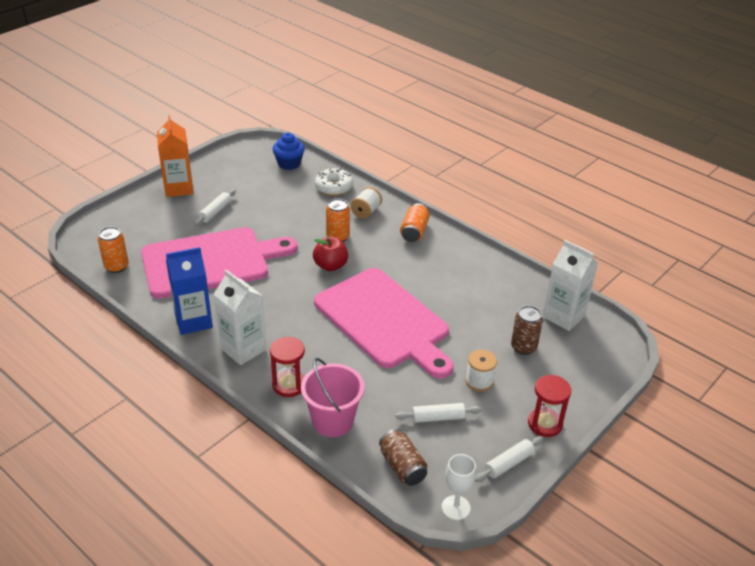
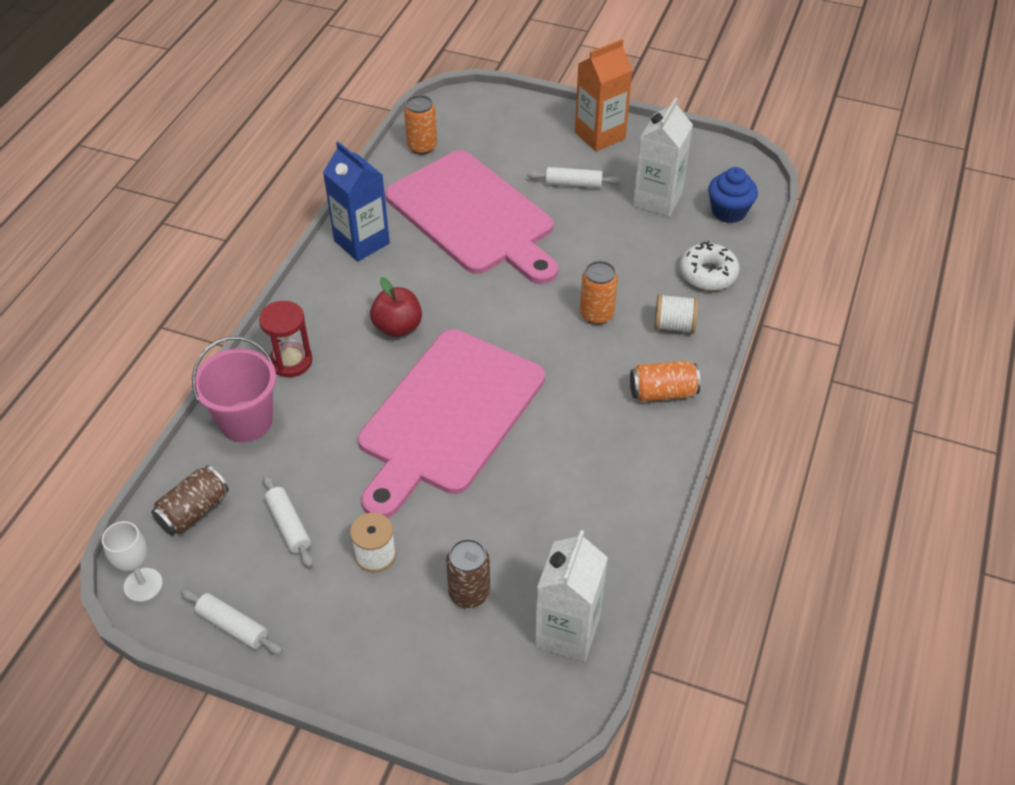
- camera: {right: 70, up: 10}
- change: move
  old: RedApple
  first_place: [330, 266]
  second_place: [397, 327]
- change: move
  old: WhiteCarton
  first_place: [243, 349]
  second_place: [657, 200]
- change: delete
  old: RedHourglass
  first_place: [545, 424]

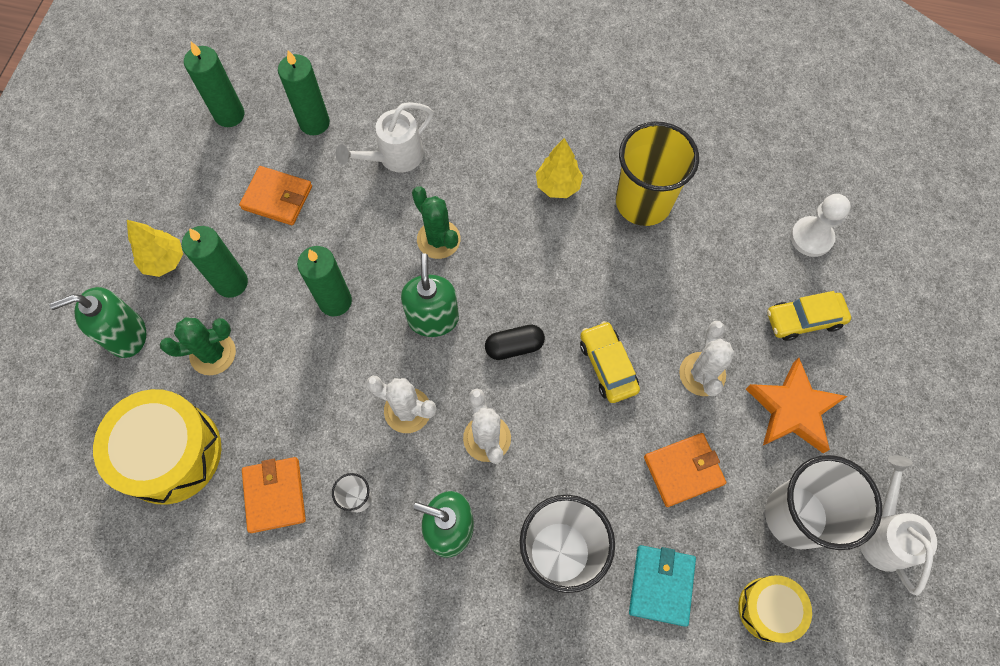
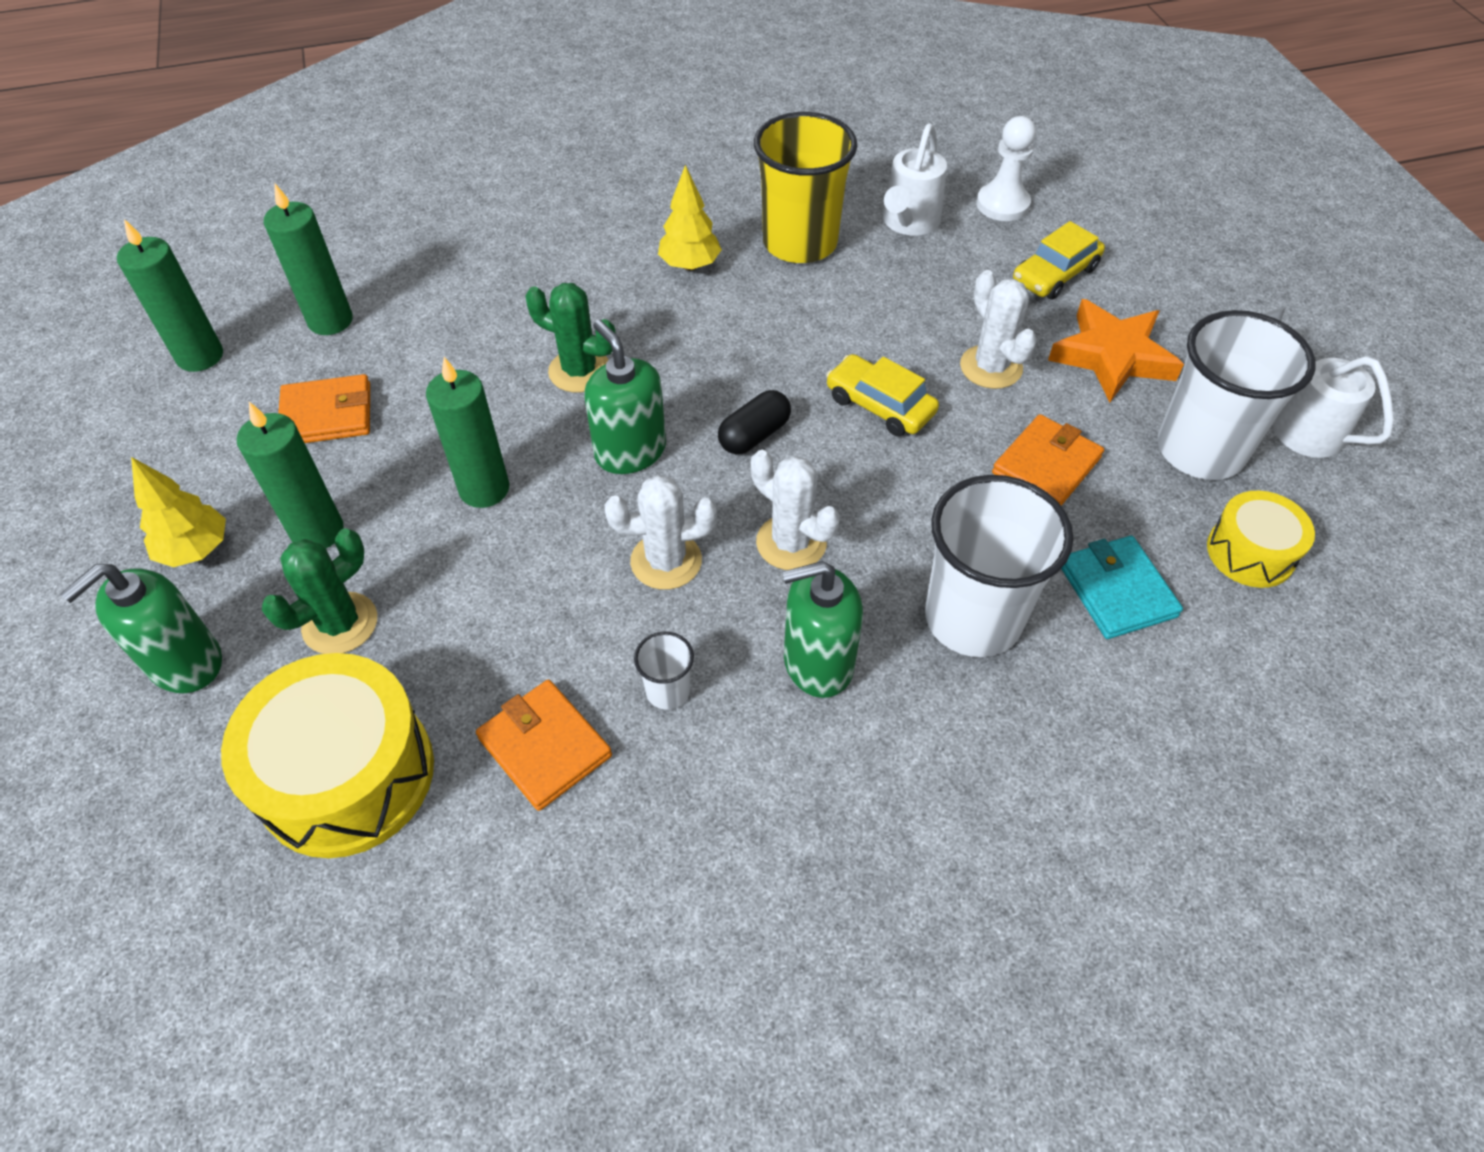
- camera: {right: -30, up: -15}
- change: move
  old: WhiteWateringCan
  first_place: [394, 157]
  second_place: [908, 223]

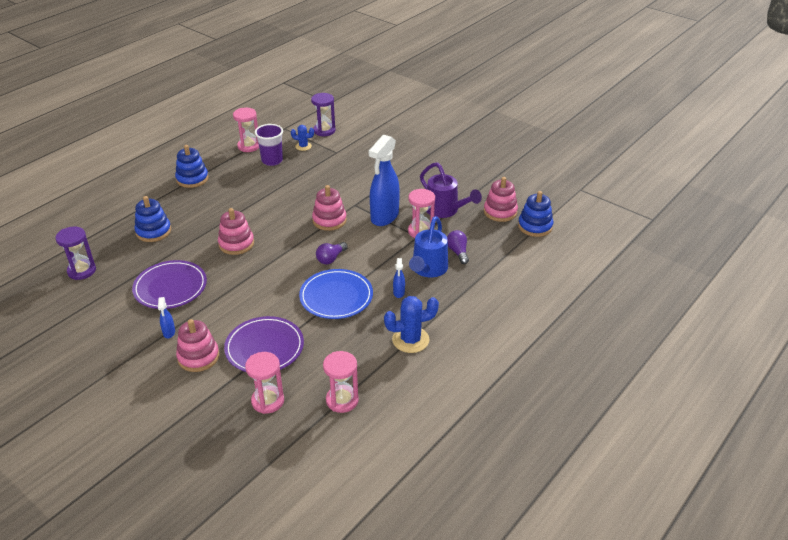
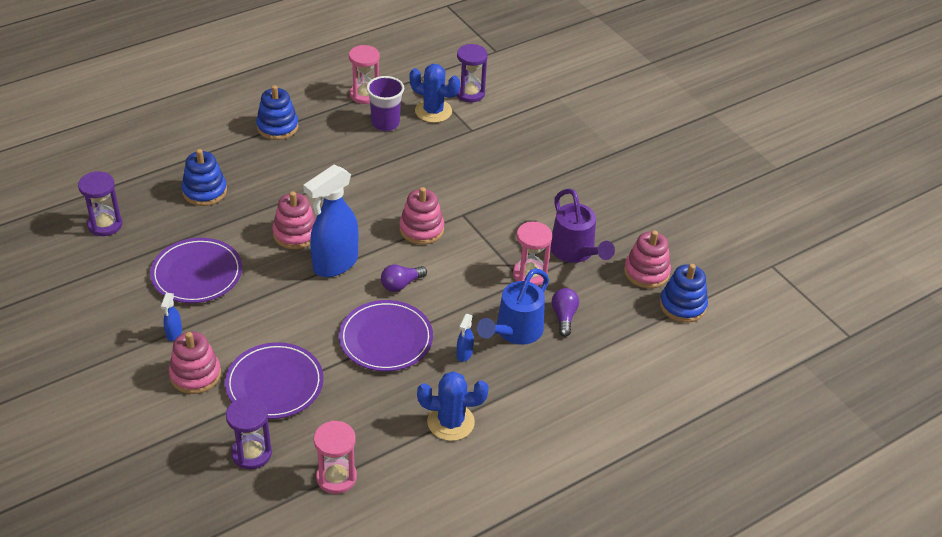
- camera: {right: 15, up: 5}
- change: recolor
  old: PinkHourglass
  new: PurpleHourglass
  first_place: [268, 401]
  second_place: [251, 453]
- change: move
  old: BlueSprayBottle
  first_place: [384, 217]
  second_place: [335, 264]
- change: recolor
  old: BluePlate
  new: PurplePlate
  first_place: [336, 296]
  second_place: [386, 339]
- change: resize
  old: BlueCactus
  first_place: [303, 146]
  second_place: [433, 111]
  factor: 1.71

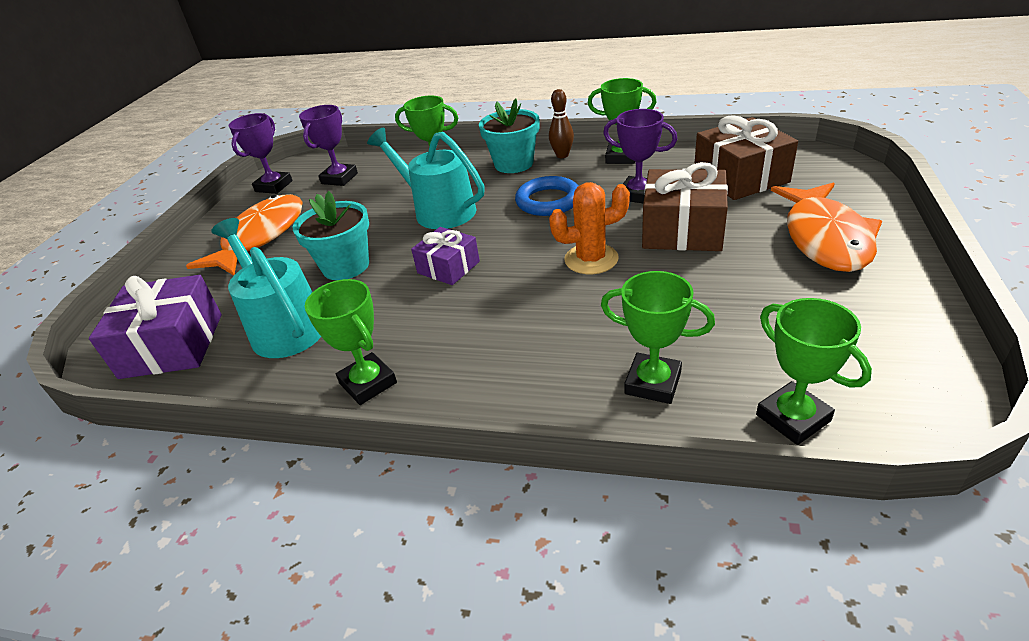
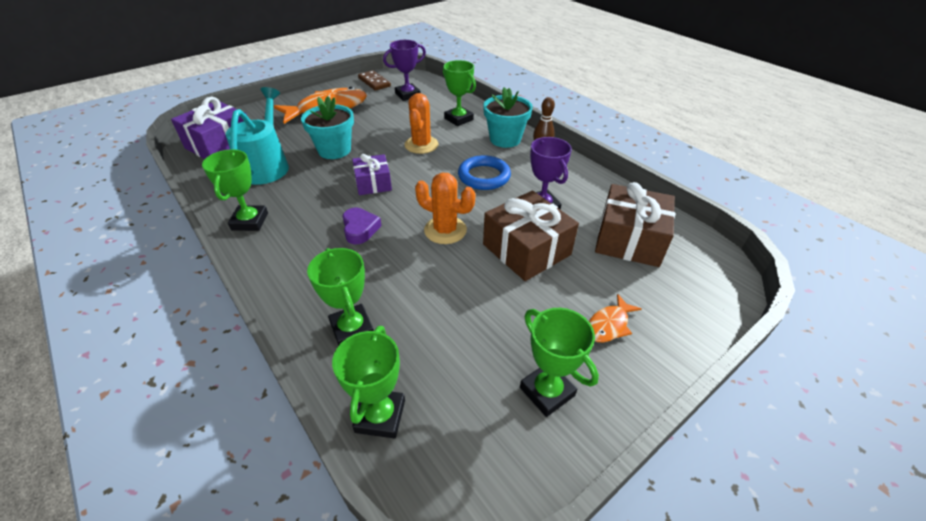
- camera: {right: 35, up: 5}
- change: insert
  new: PurpleHeart
  second_place: [360, 229]
- change: replace
  old: PurpleTrophy
  new: BrownDomino
  first_place: [274, 186]
  second_place: [374, 82]
- change: replace
  old: TurquoiseWateringCan
  new: OrangeCactus
  first_place: [438, 210]
  second_place: [421, 145]
- change: move
  old: GreenTrophy
  first_place: [621, 157]
  second_place: [547, 391]
- change: resize
  old: OrangeFish
  first_place: [825, 238]
  second_place: [609, 325]
  factor: 0.46

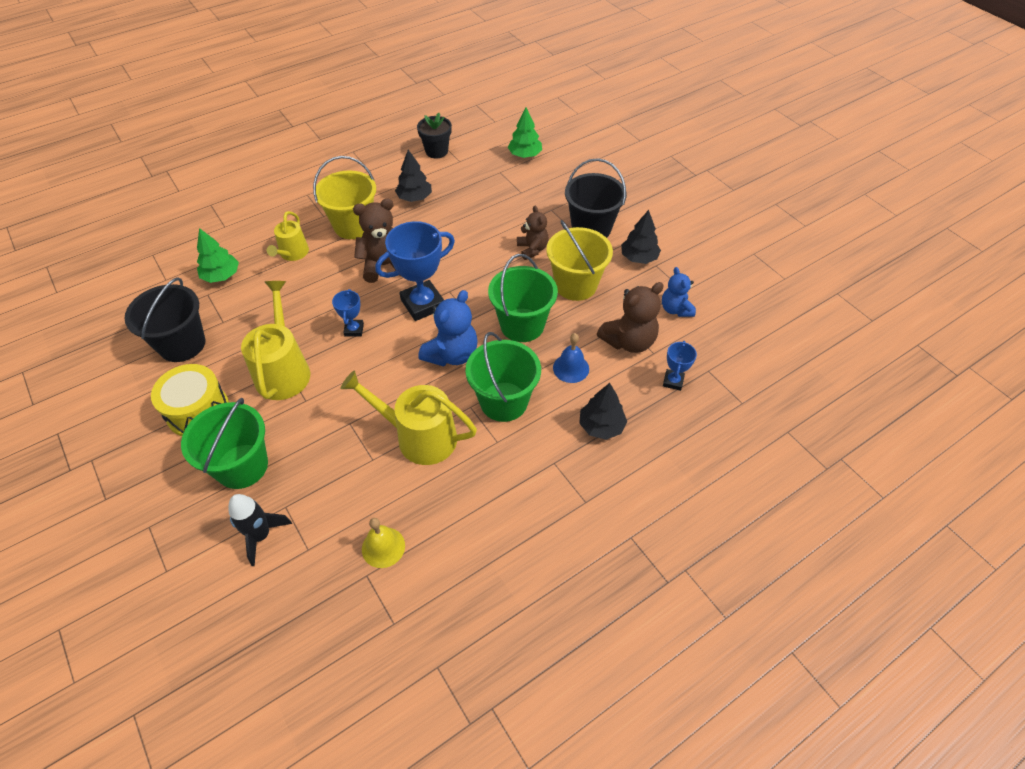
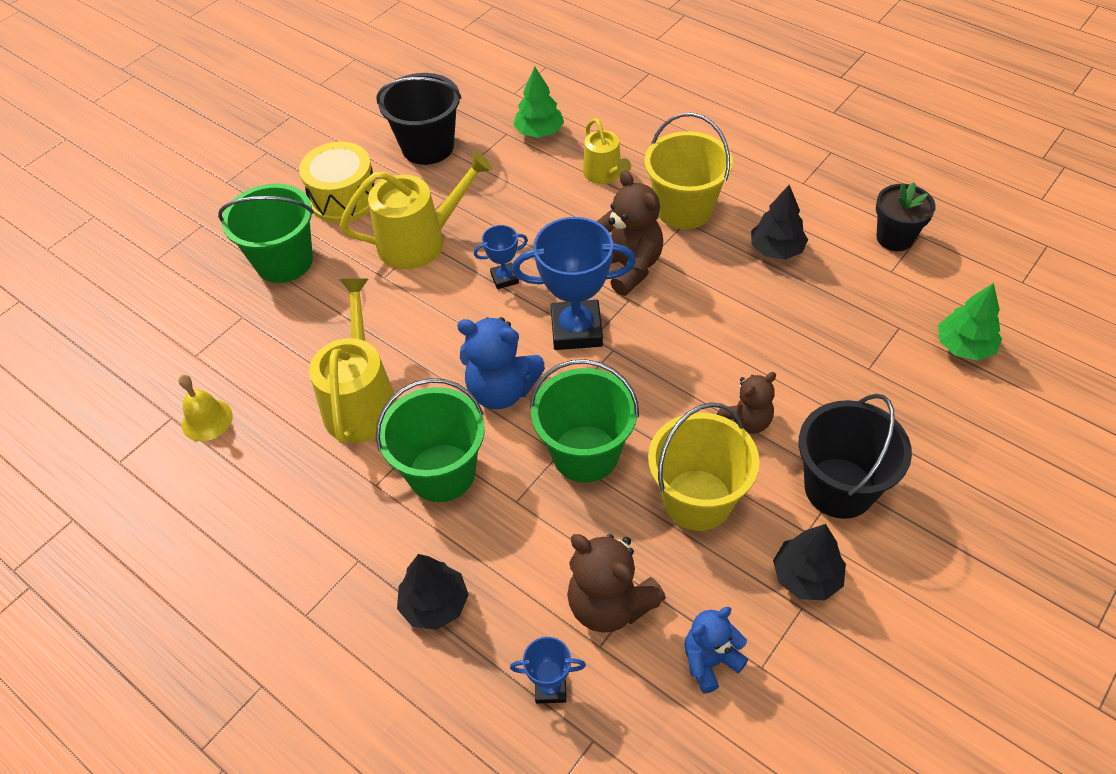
- camera: {right: 75, up: 0}
- change: rotate
  old: BlueTrophy
  first_place: [423, 304]
  second_place: [576, 330]
  degrees: -45
- change: rotate
  old: YellowWateringCan
  first_place: [292, 253]
  second_place: [604, 174]
  degrees: -105
- change: delete
  old: BlackRocket
  first_place: [261, 536]
- change: delete
  old: BlueBell
  first_place: [571, 368]

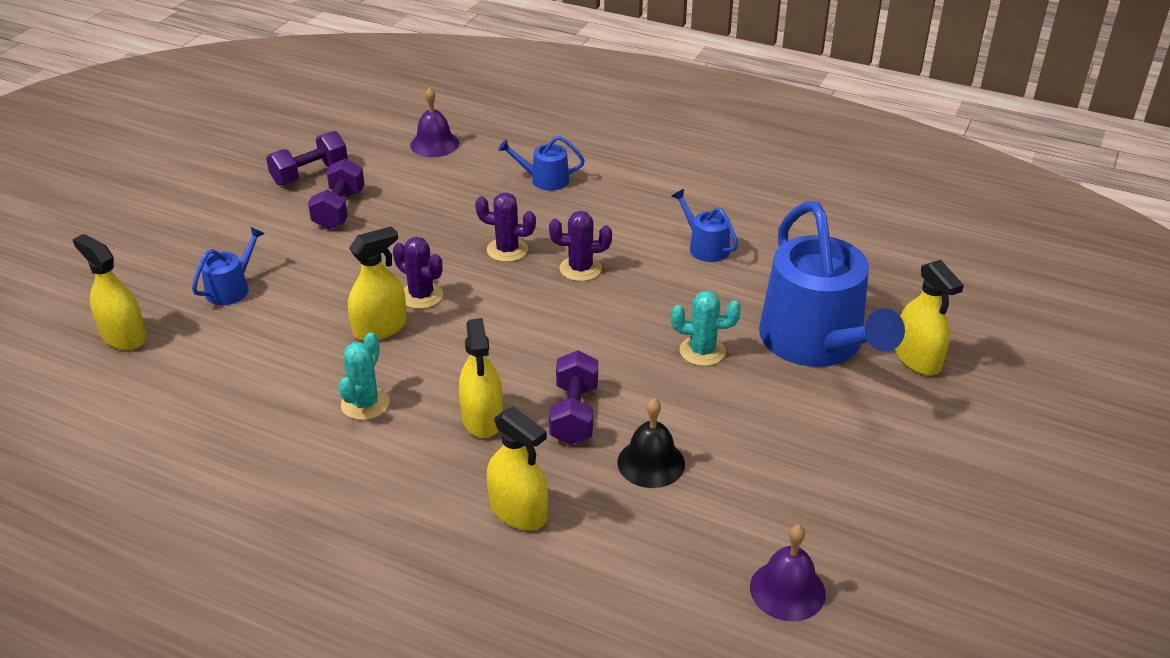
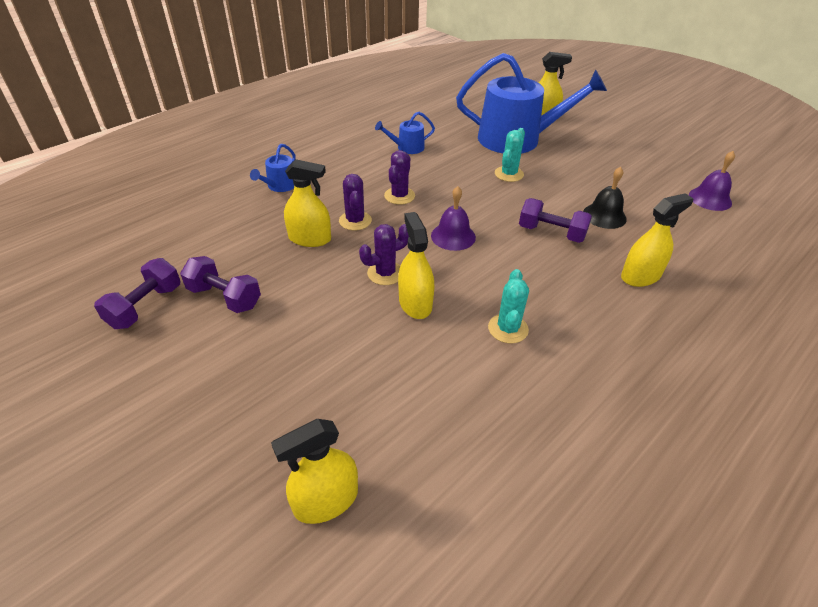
- camera: {right: -70, up: 5}
- change: rotate
  old: PurpleDumbbell
  first_place: [310, 174]
  second_place: [145, 306]
  degrees: 45
- change: move
  old: YellowSprayBottle
  first_place: [482, 418]
  second_place: [310, 238]
- change: rotate
  old: PurpleCactus
  first_place: [507, 250]
  second_place: [355, 221]
  degrees: -45
- change: move
  old: PurpleBell
  first_place: [434, 144]
  second_place: [453, 236]
- change: rotate
  old: TurquoiseCactus
  first_place: [365, 404]
  second_place: [508, 329]
  degrees: 60
- change: delete
  old: BlueWateringCan
  first_place: [231, 288]

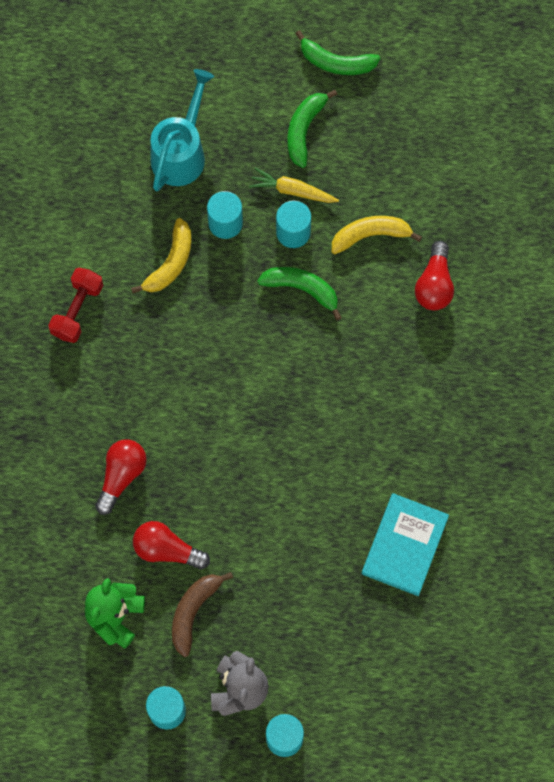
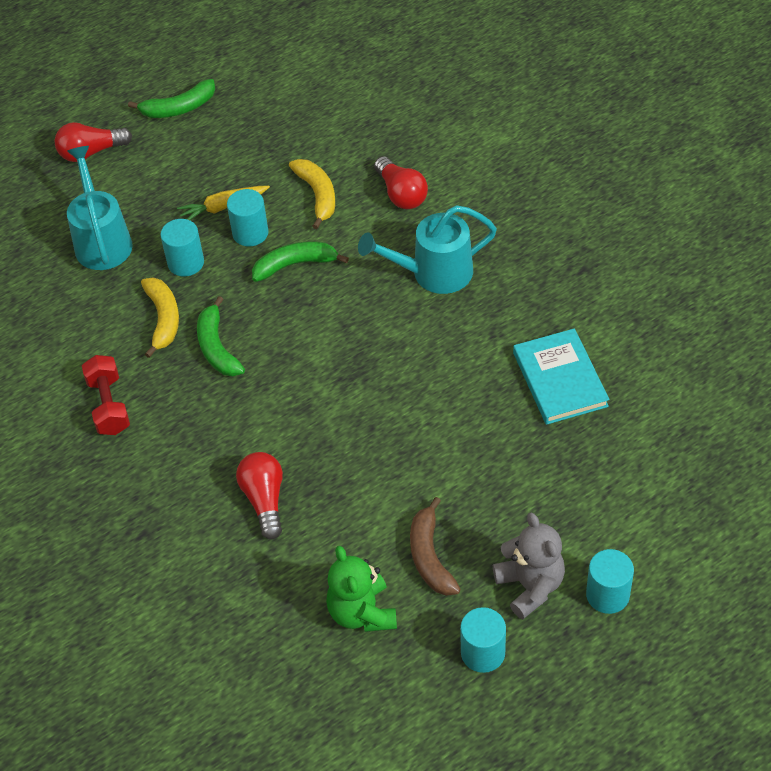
- camera: {right: -35, up: -20}
- change: move
  old: RedLightBulb
  first_place: [167, 550]
  second_place: [91, 152]
- change: move
  old: GreenBanana
  first_place: [304, 130]
  second_place: [217, 347]
- change: rotate
  old: YellowBanana
  first_place: [371, 235]
  second_place: [317, 195]
  degrees: 120
- change: insert
  new: TurquoiseWateringCan
  second_place: [433, 273]

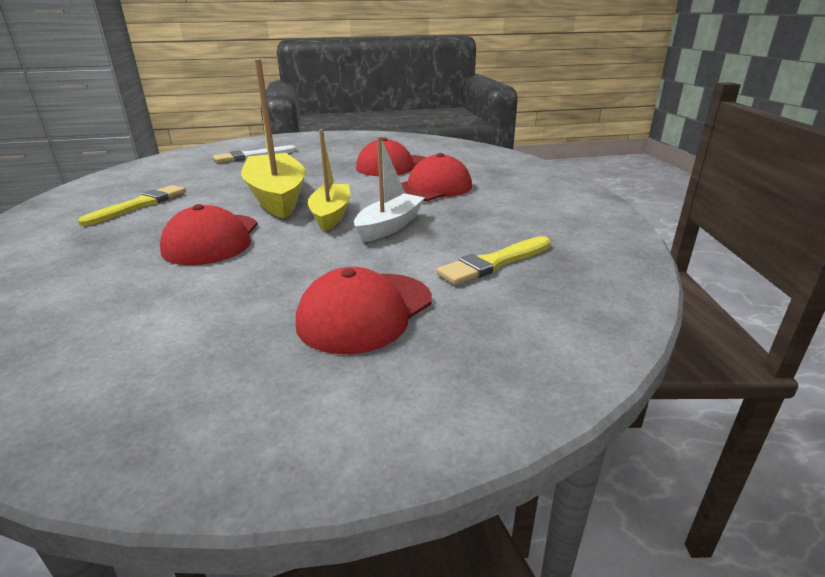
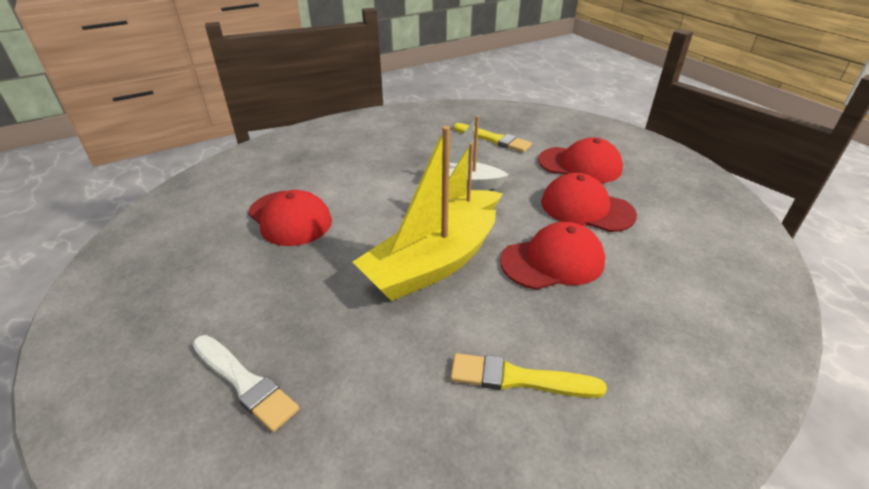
- camera: {right: -110, up: 10}
- change: move
  old: RedCap
  first_place: [431, 188]
  second_place: [586, 208]

